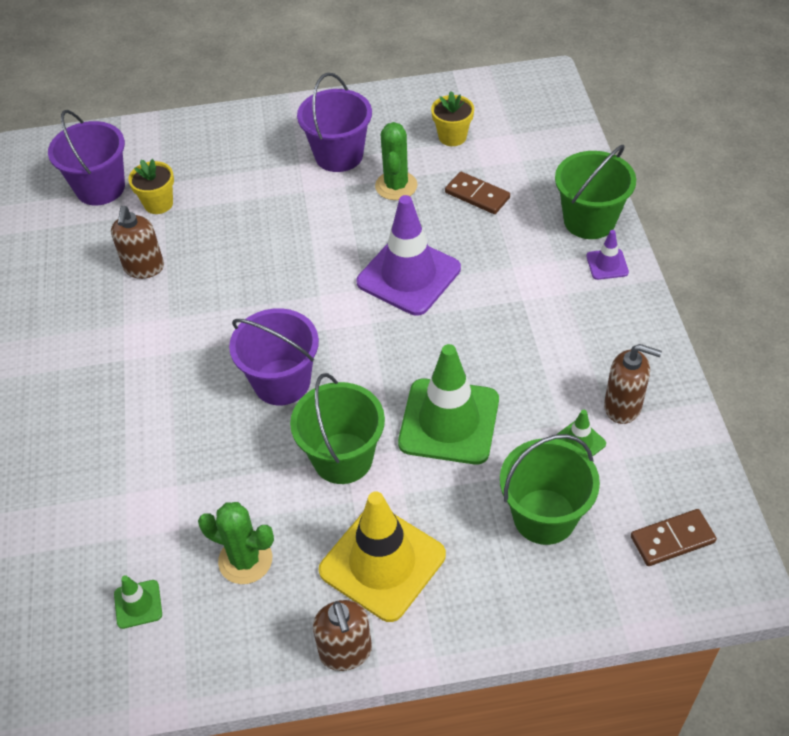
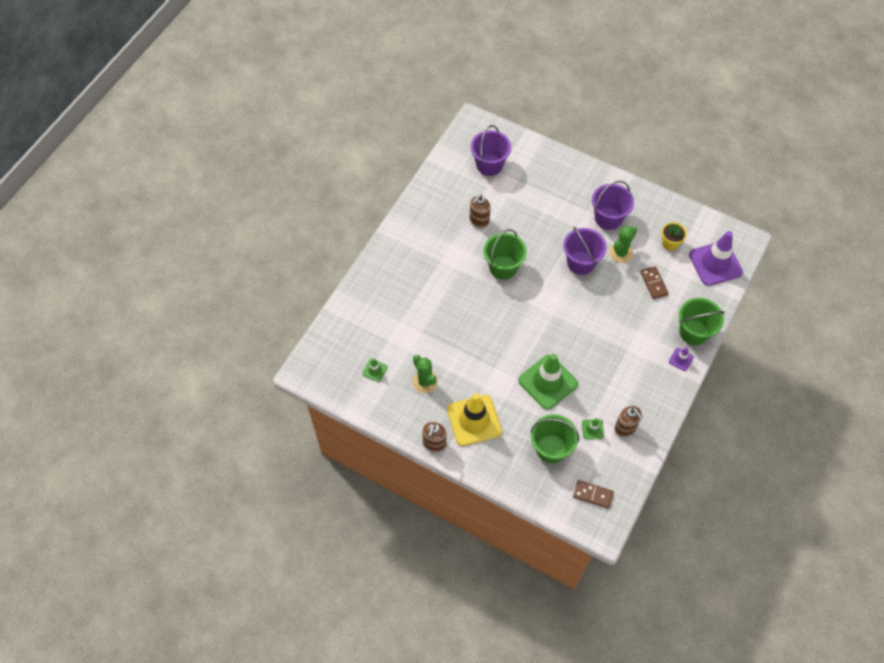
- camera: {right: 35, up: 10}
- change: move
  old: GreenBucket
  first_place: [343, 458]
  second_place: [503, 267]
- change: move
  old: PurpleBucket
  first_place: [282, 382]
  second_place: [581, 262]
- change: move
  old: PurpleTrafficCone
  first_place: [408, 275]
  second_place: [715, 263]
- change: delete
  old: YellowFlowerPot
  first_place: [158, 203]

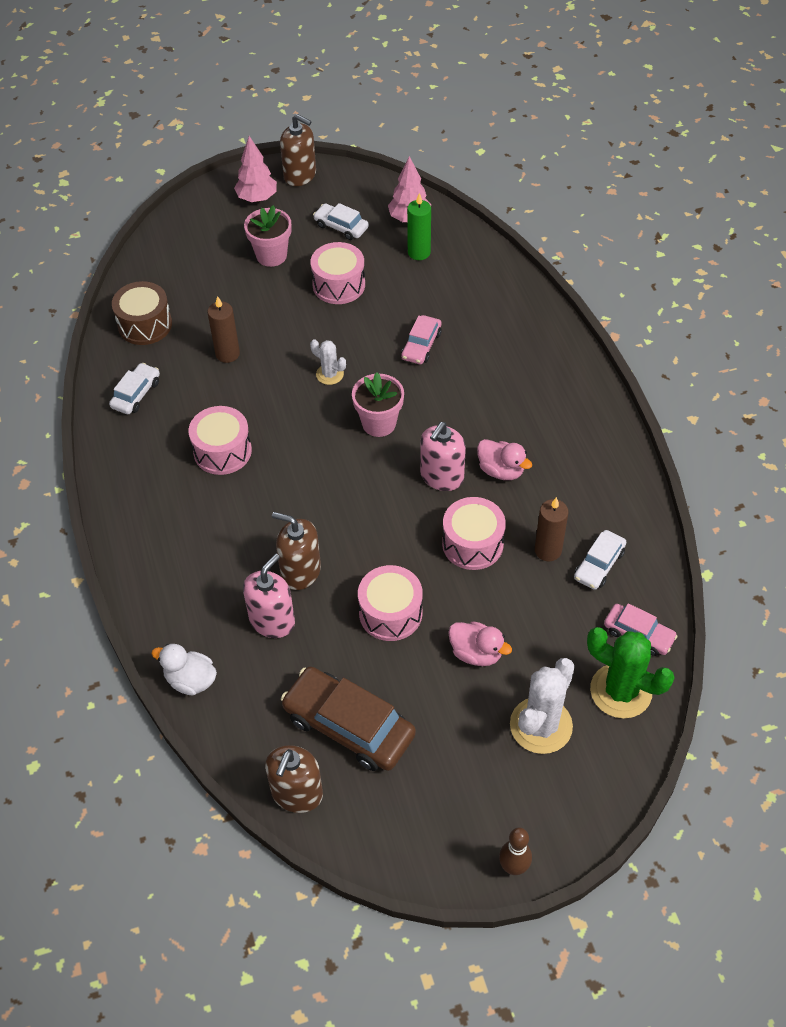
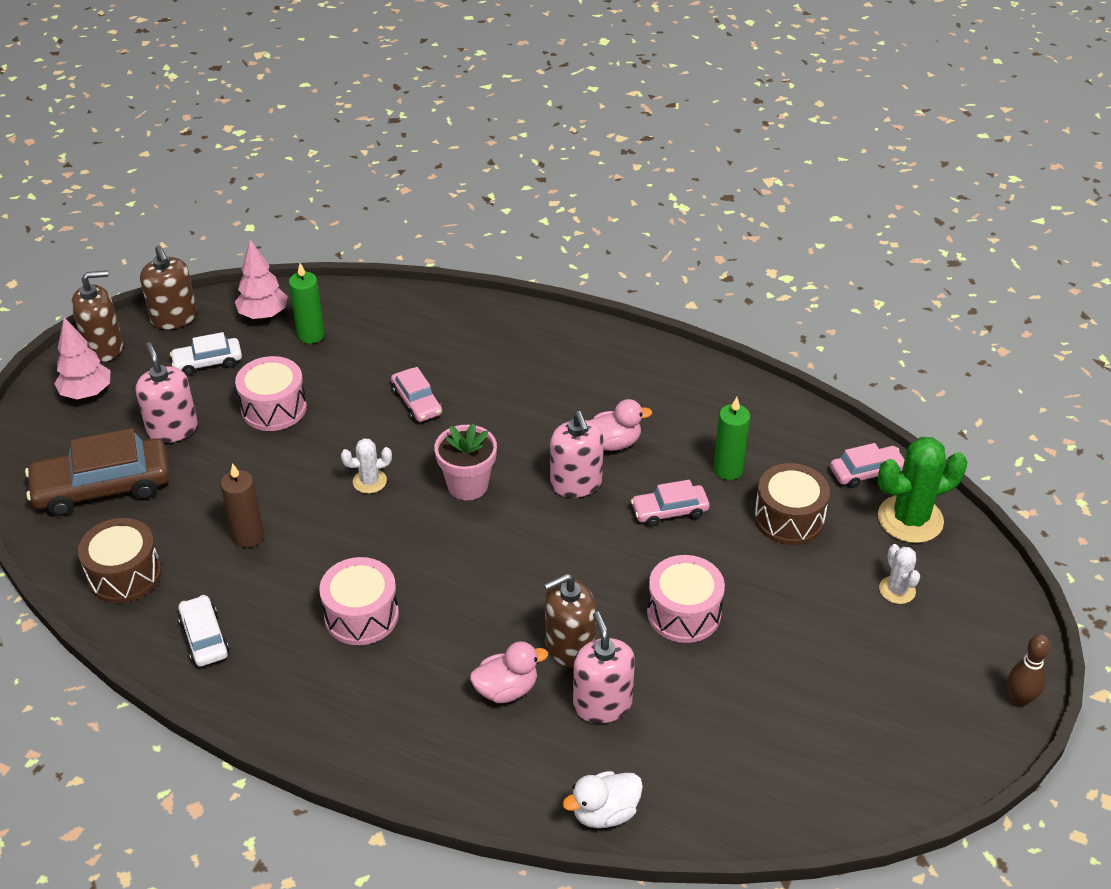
- camera: {right: -50, up: -10}
- change: move
  old: BrownCar
  first_place: [349, 726]
  second_place: [103, 487]
- change: replace
  old: PinkFlowerPot
  new: PinkSoapDispenser
  first_place: [271, 255]
  second_place: [172, 429]
- change: move
  old: BrownSoapDispenser
  first_place: [297, 793]
  second_place: [174, 318]
- change: move
  old: PinkDuck
  first_place: [476, 653]
  second_place: [506, 689]
- change: replace
  old: PinkDrum
  new: PinkCar
  first_place: [472, 544]
  second_place: [669, 511]
- change: recolor
  old: BrownCandle
  new: GreenCandle
  first_place: [548, 550]
  second_place: [728, 470]
- change: insert
  new: BrownDrum
  second_place: [789, 518]
- change: resize
  old: WhiteCactus
  first_place: [541, 725]
  second_place: [897, 590]
  factor: 0.54
- change: delete
  old: WhiteCar
  first_place: [599, 564]

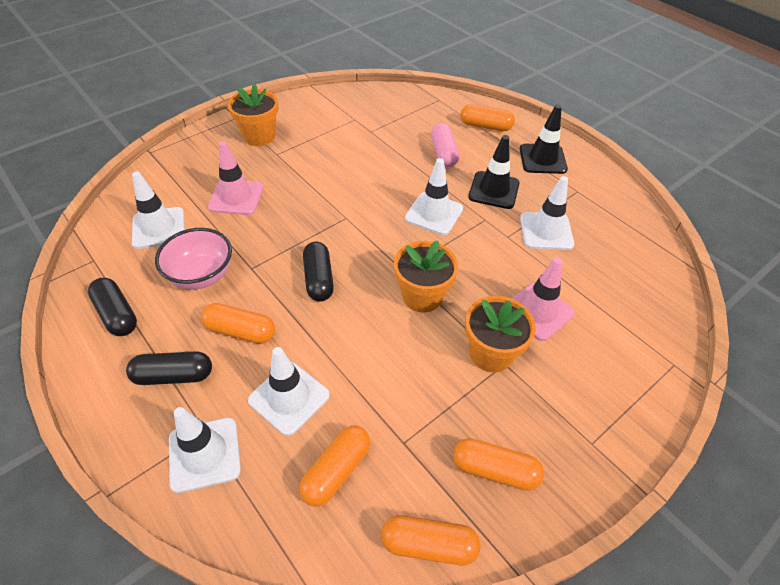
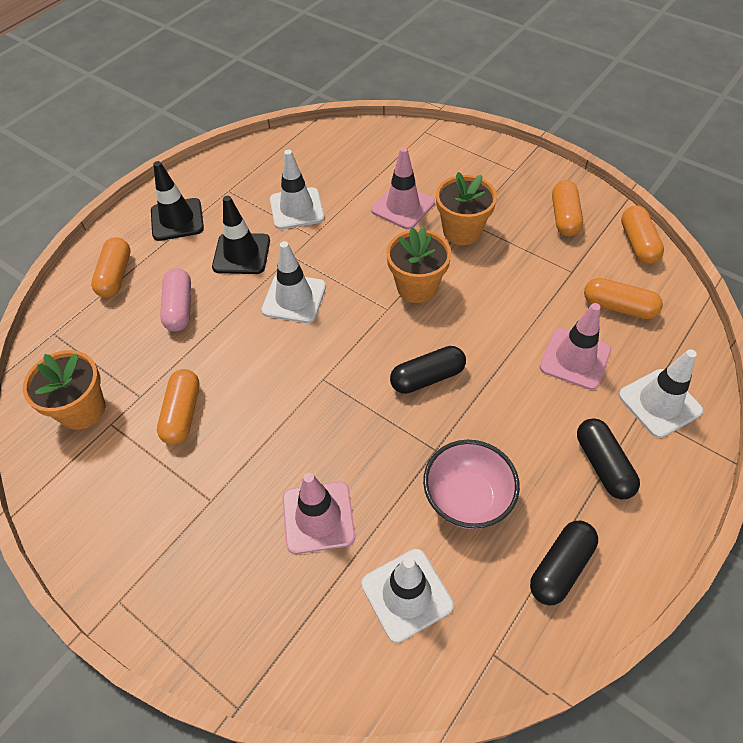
- camera: {right: -100, up: 5}
- change: move
  old: OrangeFlowerPot
  first_place: [259, 136]
  second_place: [82, 410]
- change: move
  old: OrangeCapsule
  first_place: [240, 331]
  second_place: [182, 413]
- change: rotate
  old: PinkCapsule
  first_place: [444, 153]
  second_place: [179, 308]
  degrees: -75
- change: recolor
  old: WhiteTrafficCone
  new: PinkTrafficCone
  first_place: [289, 398]
  second_place: [575, 359]

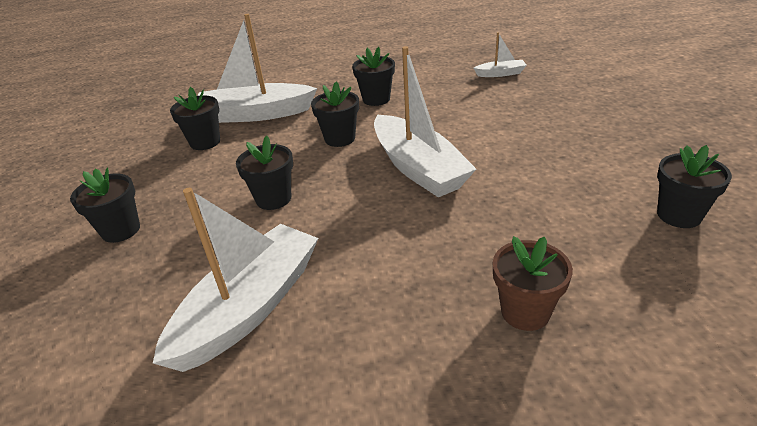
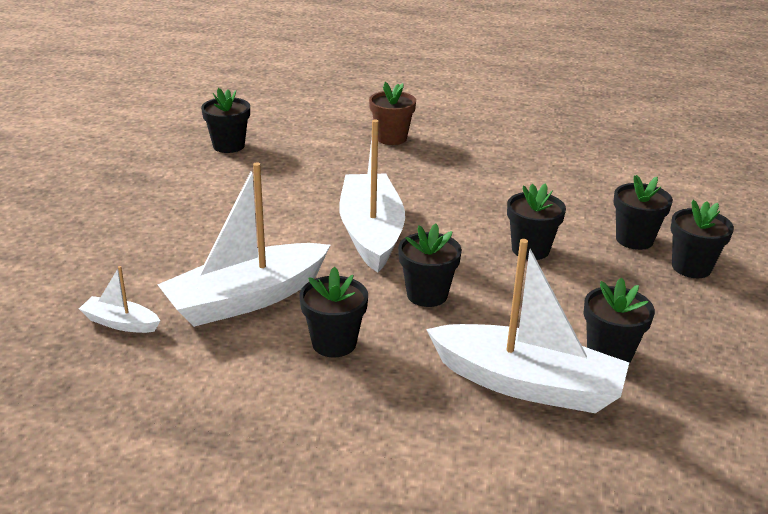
- camera: {right: -160, up: -5}
- change: move
  old: WhiteBoat
  first_place: [249, 307]
  second_place: [246, 299]
- change: insert
  new: BlackFlowerPot
  second_place: [634, 239]

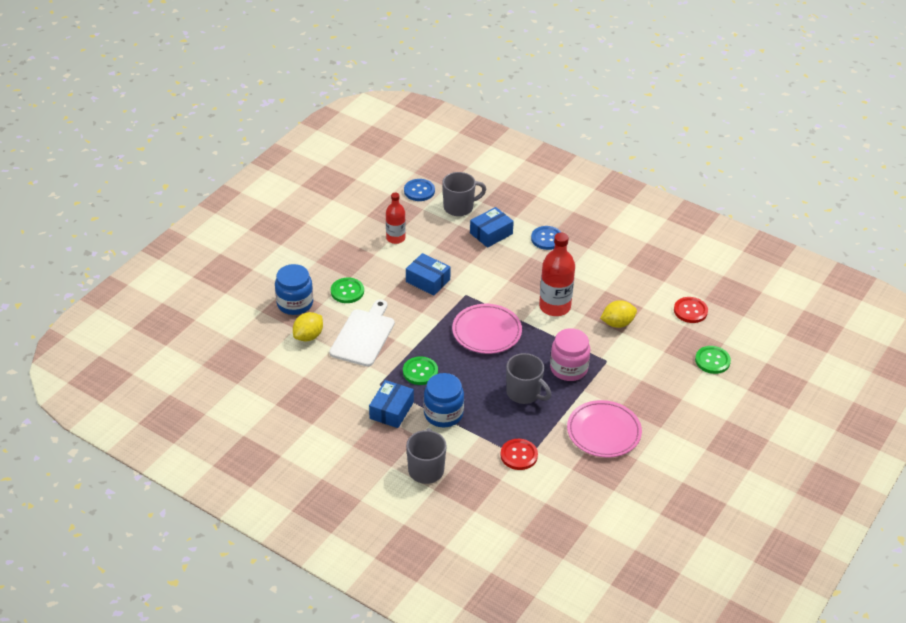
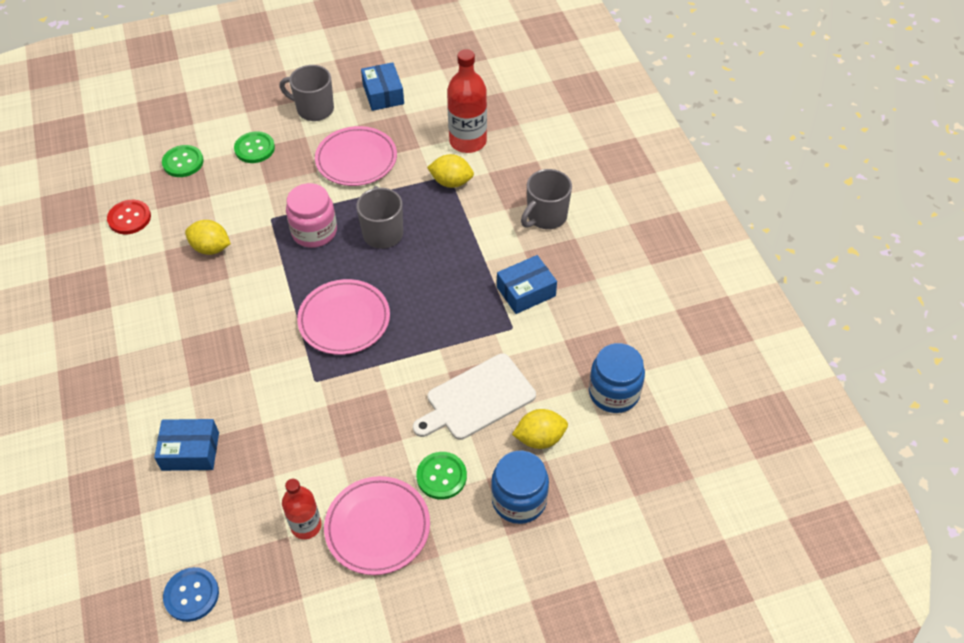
- camera: {right: -140, up: 10}
- change: move
  old: GreenButton
  first_place: [420, 372]
  second_place: [254, 148]
- change: move
  old: GreyMug
  first_place: [459, 207]
  second_place: [314, 109]
- change: insert
  new: PinkPlate
  second_place: [377, 527]
- change: move
  old: BlueBox
  first_place: [428, 281]
  second_place: [383, 94]
- change: replace
  old: RedButton
  new: YellowLemon
  first_place: [519, 455]
  second_place: [451, 182]
- change: move
  old: RedBottle
  first_place: [554, 307]
  second_place: [468, 141]
- change: move
  old: BlueJar
  first_place: [443, 414]
  second_place: [614, 392]
- change: delete
  old: BlueButton
  first_place: [547, 239]

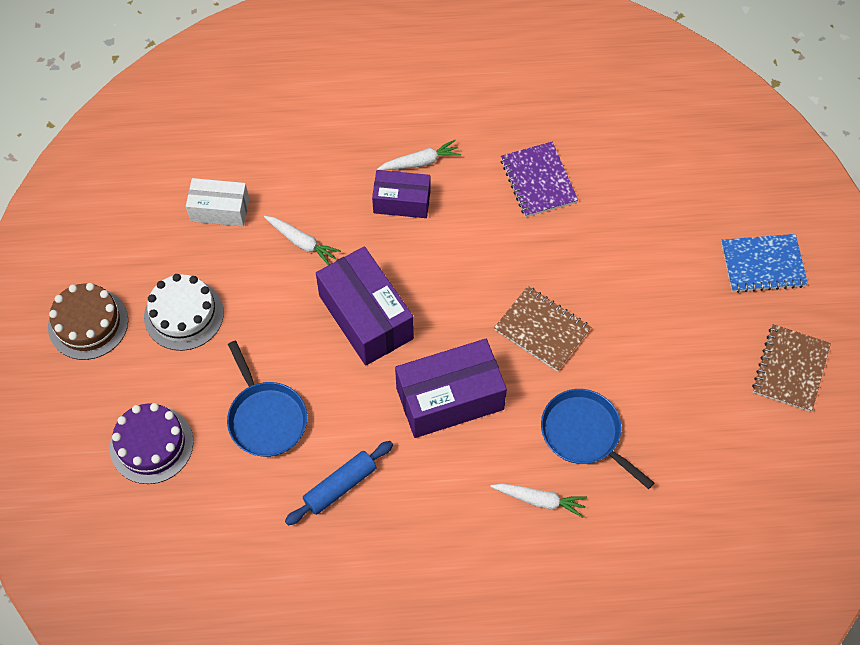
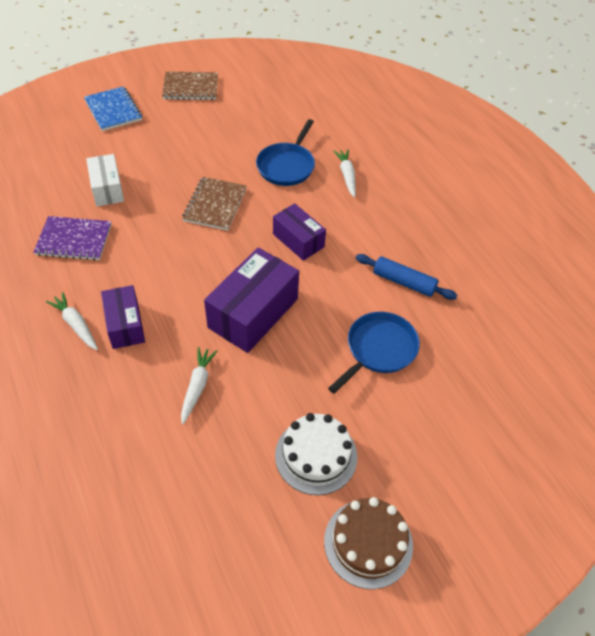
- camera: {right: -115, up: -10}
- change: rotate
  old: PurpleNotebook
  first_place: [538, 181]
  second_place: [74, 240]
  degrees: 45
- change: move
  old: WhiteBox
  first_place: [220, 210]
  second_place: [107, 189]
- change: resize
  old: PurpleBox
  first_place: [450, 399]
  second_place: [298, 240]
  factor: 0.61
- change: delete
  old: PurpleCake
  first_place: [151, 444]

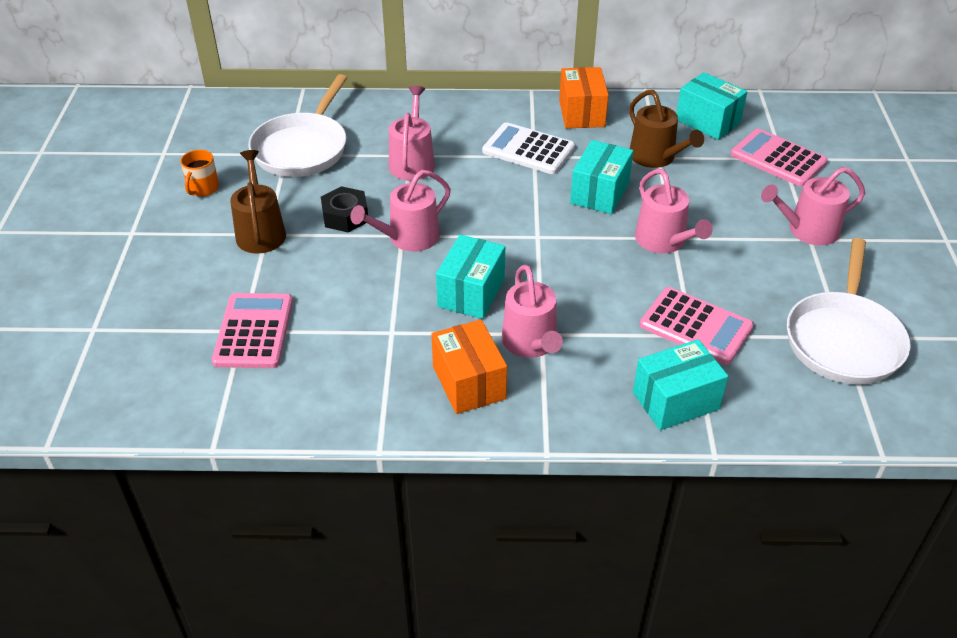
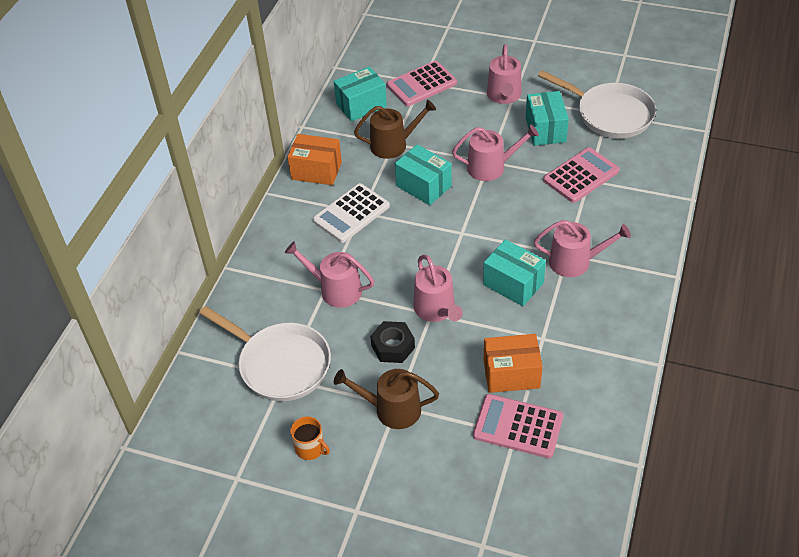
- camera: {right: -70, up: 5}
- change: move
  old: OrangeBox
  first_place: [469, 383]
  second_place: [511, 374]
- change: move
  old: TurquoiseBox
  first_place: [675, 401]
  second_place: [545, 130]

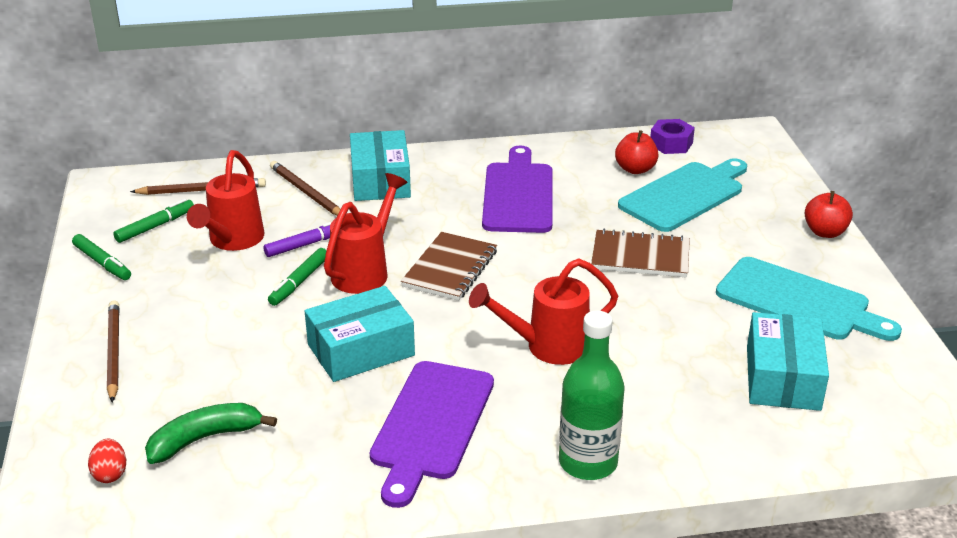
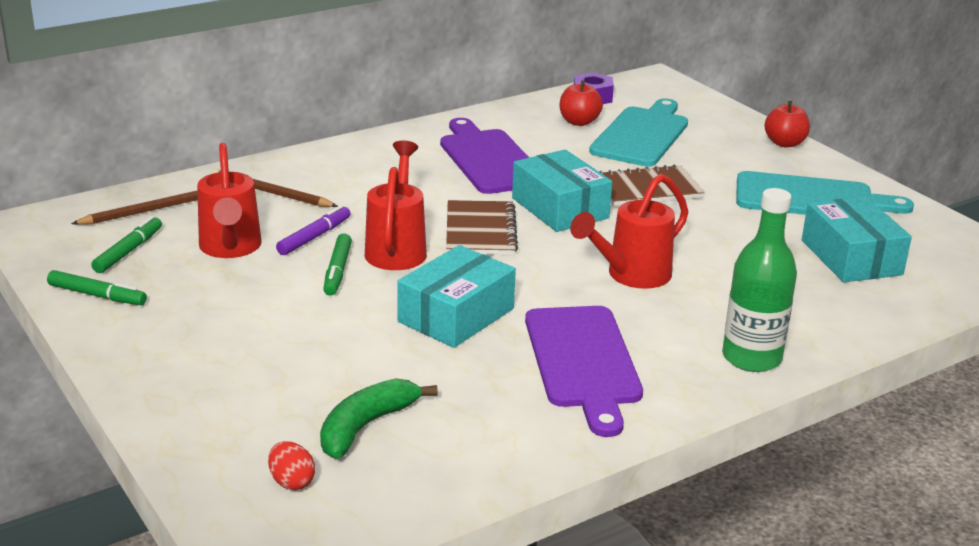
- camera: {right: -25, up: -5}
- change: move
  old: TurquoiseBox
  first_place: [380, 180]
  second_place: [560, 208]
- change: delete
  old: BrownPencil
  first_place: [113, 352]

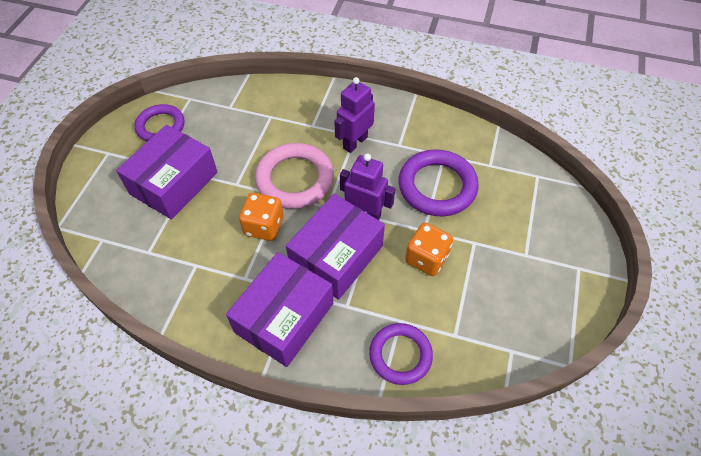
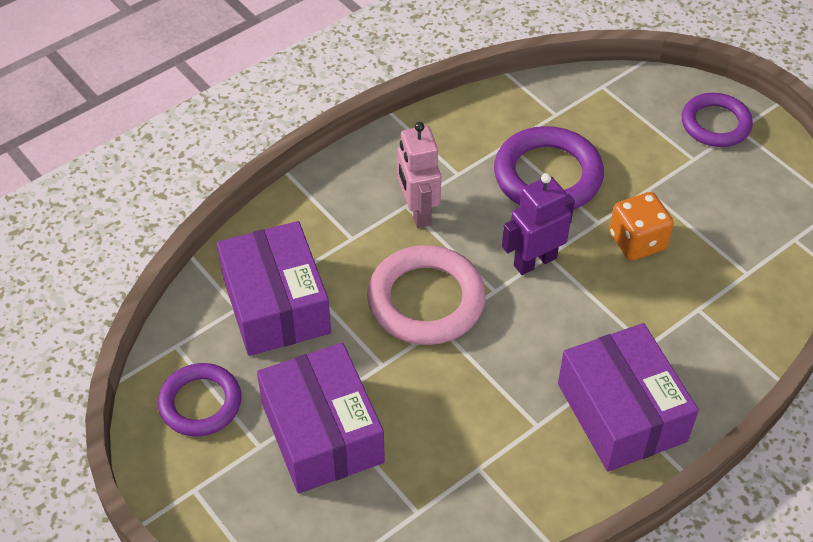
- camera: {right: -55, up: -5}
- change: move
  old: PurpleBox
  first_place: [336, 256]
  second_place: [276, 305]
- change: recolor
  old: PurpleRobot
  new: PinkRobot
  first_place: [355, 142]
  second_place: [417, 212]
- change: move
  old: PurpleRing
  first_place: [400, 355]
  second_place: [715, 124]
- change: delete
  old: OrangeDice
  first_place: [264, 226]

